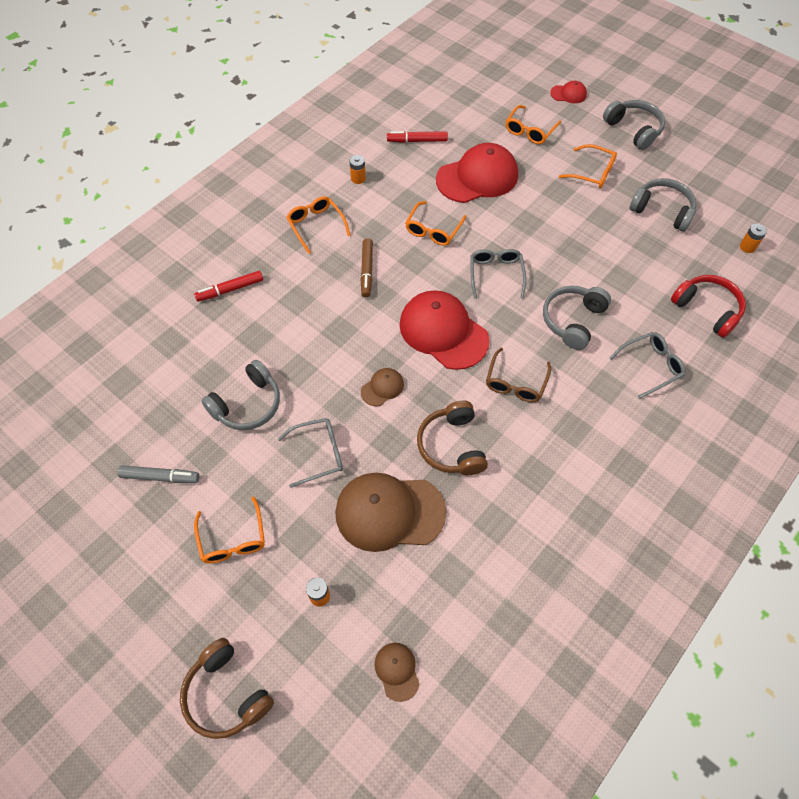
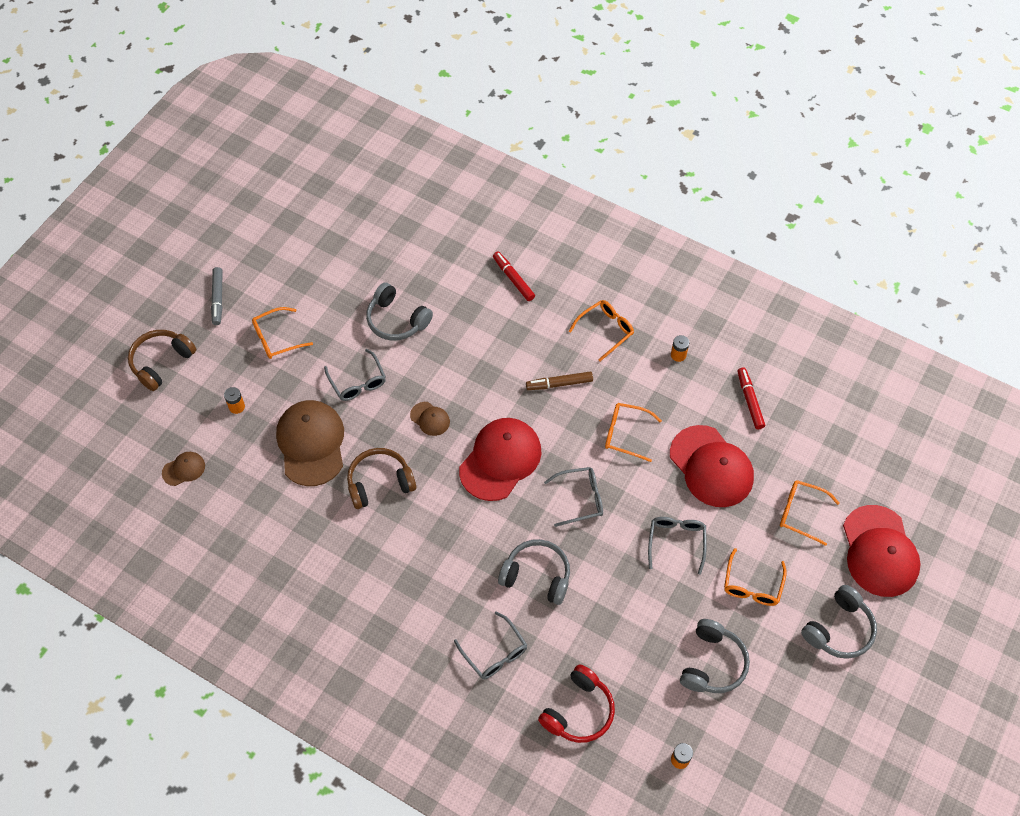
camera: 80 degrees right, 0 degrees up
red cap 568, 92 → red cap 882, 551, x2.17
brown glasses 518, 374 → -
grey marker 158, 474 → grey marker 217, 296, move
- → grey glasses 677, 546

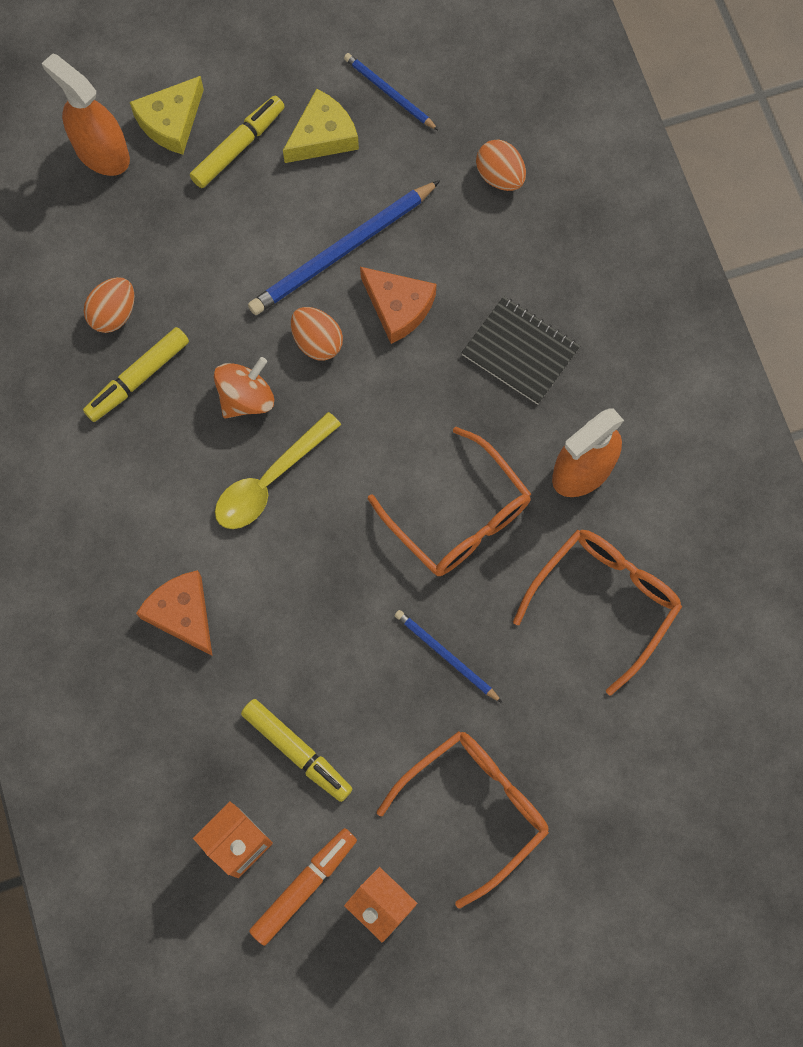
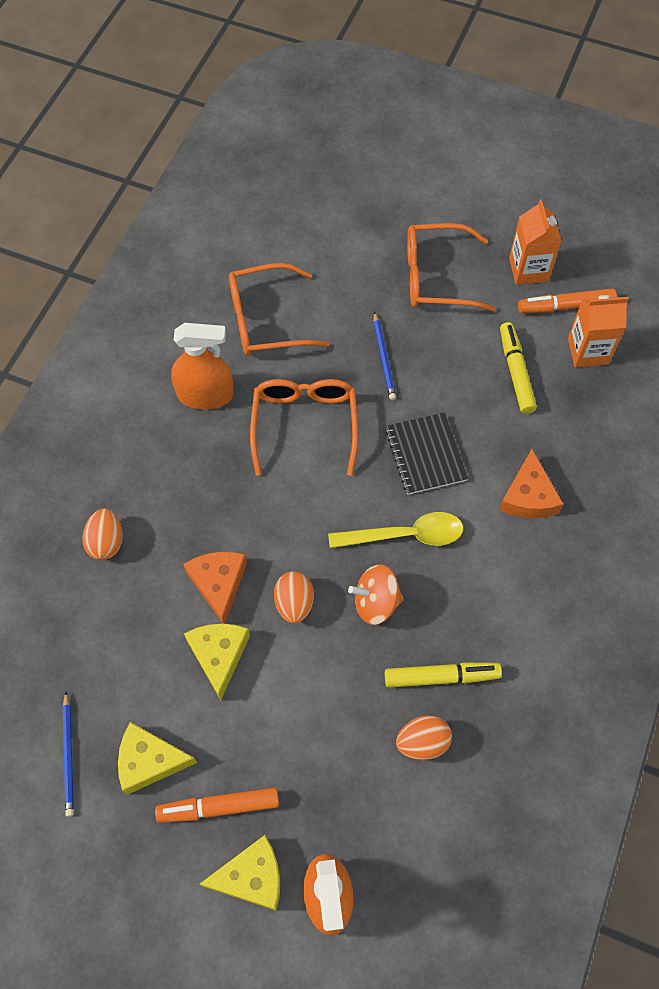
camera: 140 degrees left, 10 degrees down
yellow marker 237, 142 → orange marker 217, 805
orange egg 501, 165 → orange egg 102, 534, move
blue pencil 344, 247 → yellow cheese 217, 662
black notebook 520, 350 → black notebook 427, 453, move

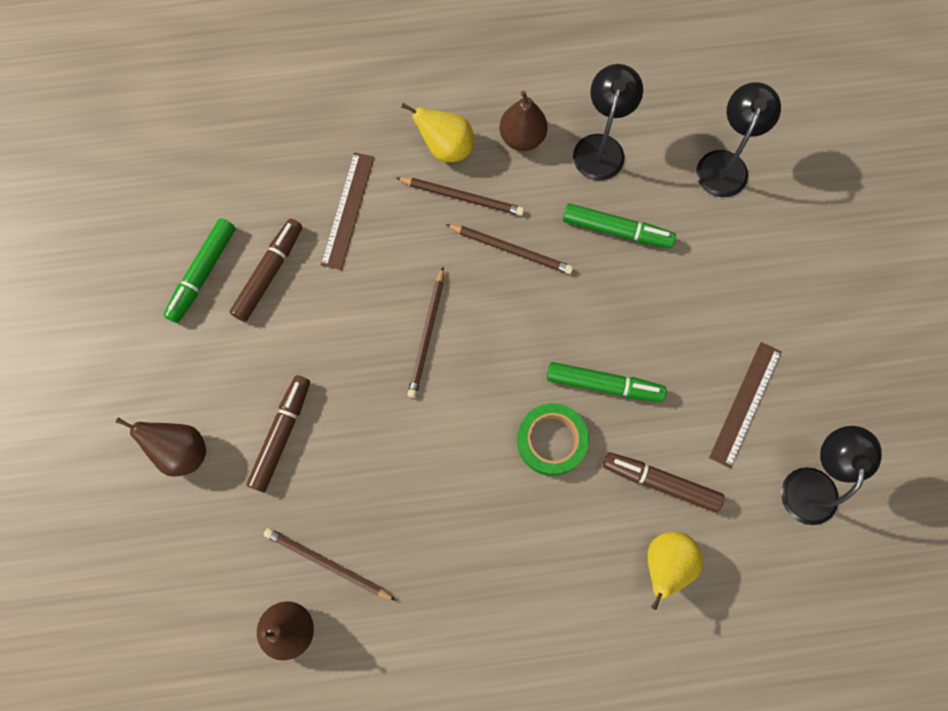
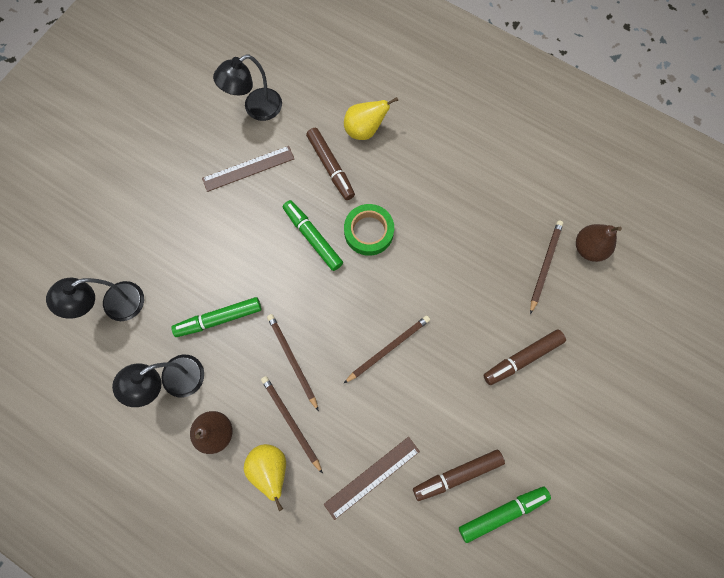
camera: 140 degrees left, 0 degrees up
green marker 619, 225 → green marker 216, 317, 75 degrees counterclockwise
brown pear 161, 447 → -
brown pencil 330, 564 → brown pencil 546, 267, 135 degrees counterclockwise

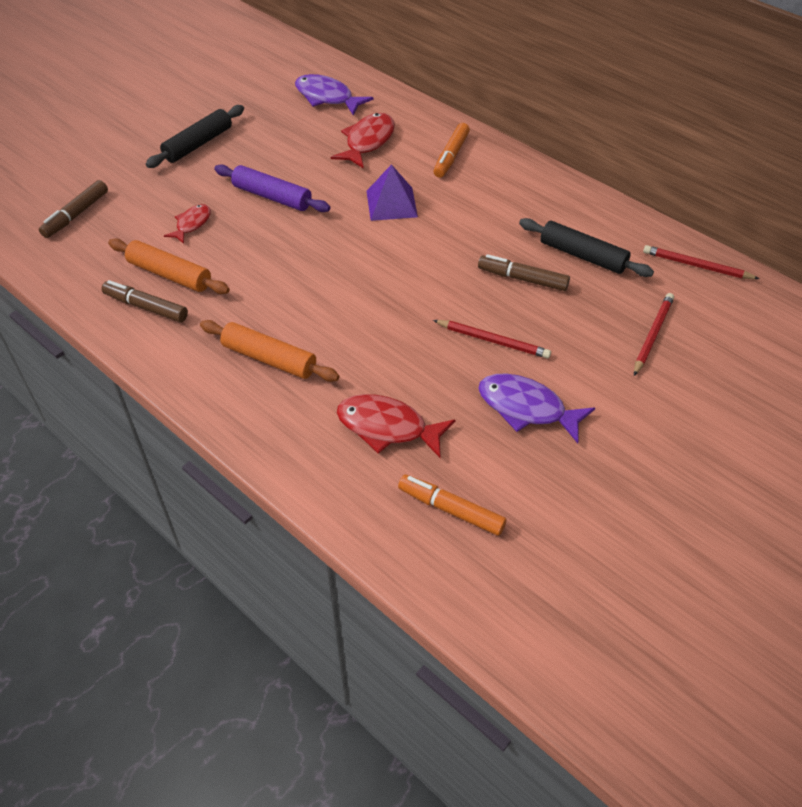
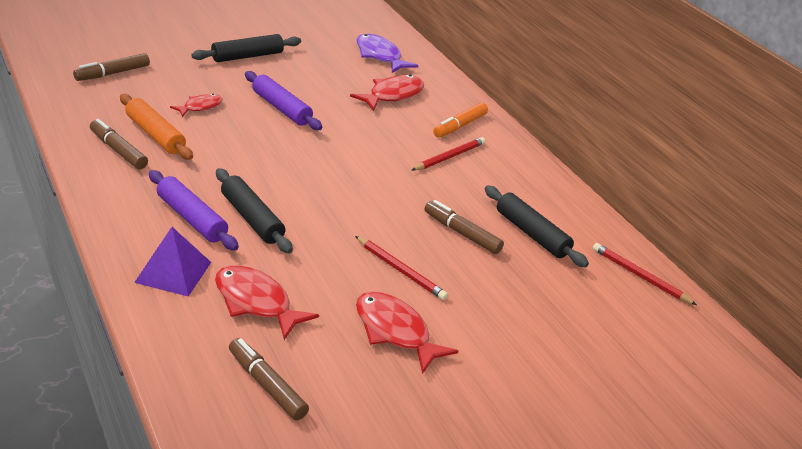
camera: 15 degrees right, 15 degrees down
purple pyramid 392, 192 → purple pyramid 172, 261, move
red pencil 654, 334 → red pencil 448, 154, move
orange rolling pin 270, 351 → purple rolling pin 194, 210
purple fish 536, 408 → red fish 407, 332
orange marker 452, 505 → brown marker 269, 379
- → black rolling pin 254, 210

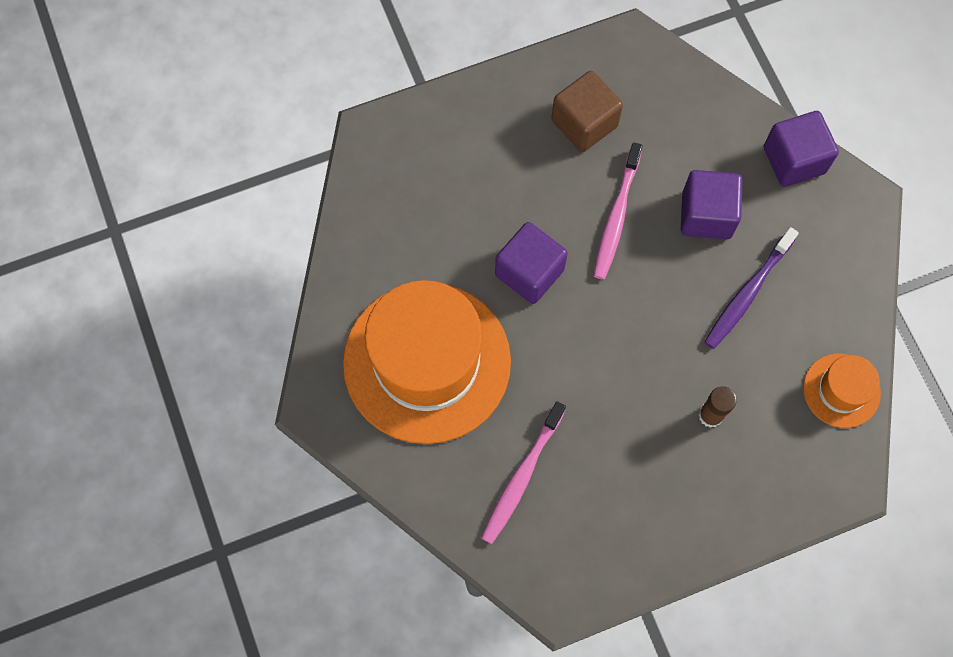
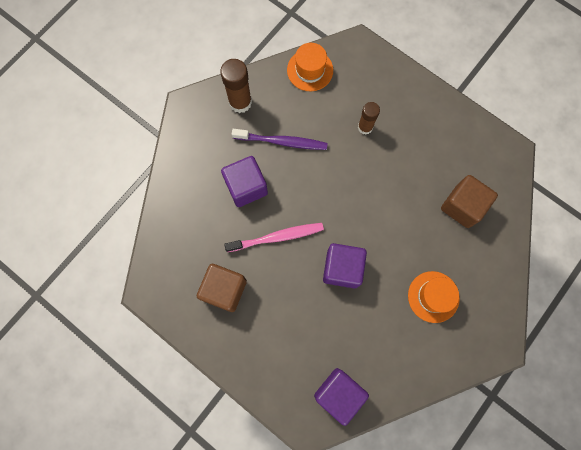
camera: 120 degrees left, 5 degrees up
purple cube 801, 149 → purple cube 341, 397, move
orange hat 427, 362 → orange hat 434, 297, x0.46
pink toothbrush 523, 472 → brown cube 469, 201
- → brown glue stick 236, 86

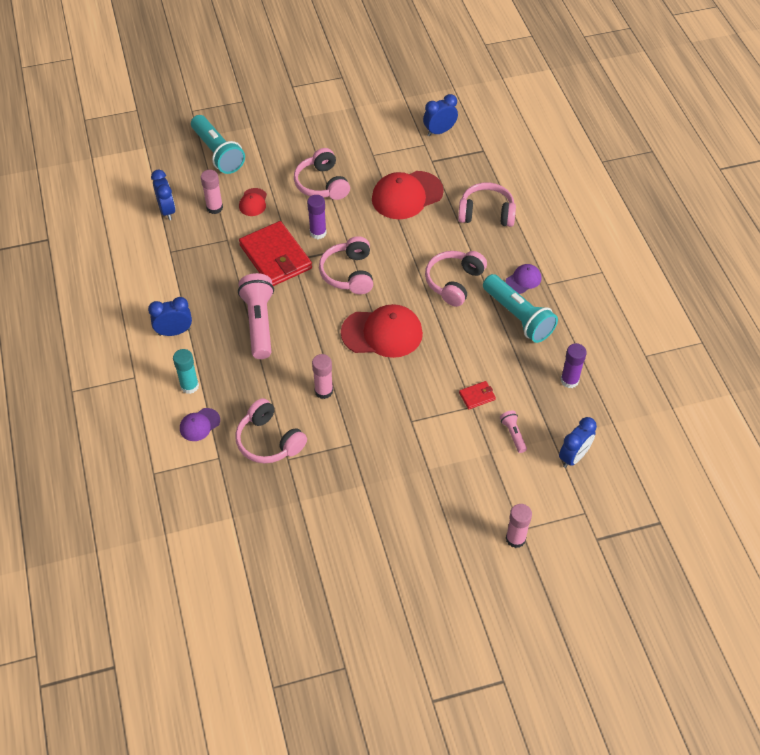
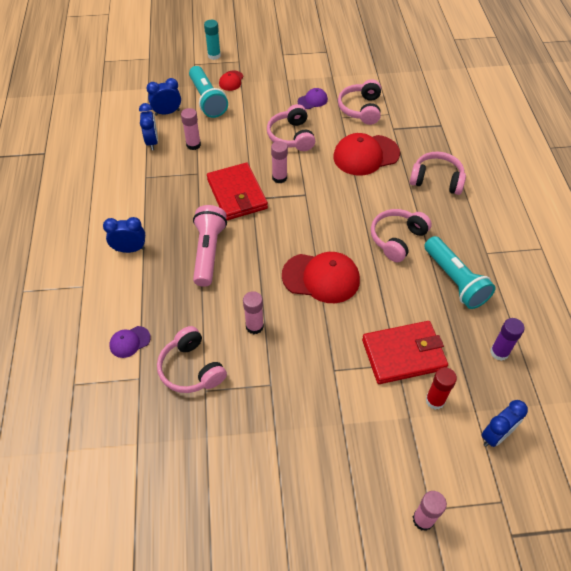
camera: 10 degrees right, 0 degrees up
blue clock 440, 115 → blue clock 163, 97, move
red cap 253, 202 → red cap 231, 81, move
purple glue stick 317, 217 → pink glue stick 279, 162
pink headphones 346, 265 → pink headphones 359, 102, move
purple cap 523, 279 → purple cap 313, 98, move
turquoise glue stick 186, 371 → turquoise glue stick 212, 40, move
red wallet 477, 395 → red wallet 405, 352, x2.37
pink flashlight 513, 431 → red glue stick 441, 388

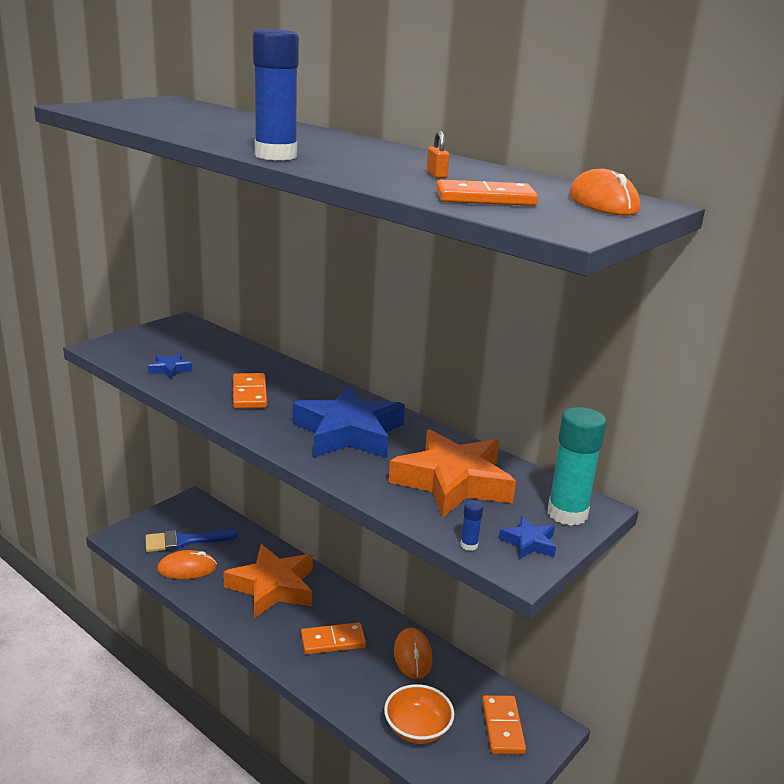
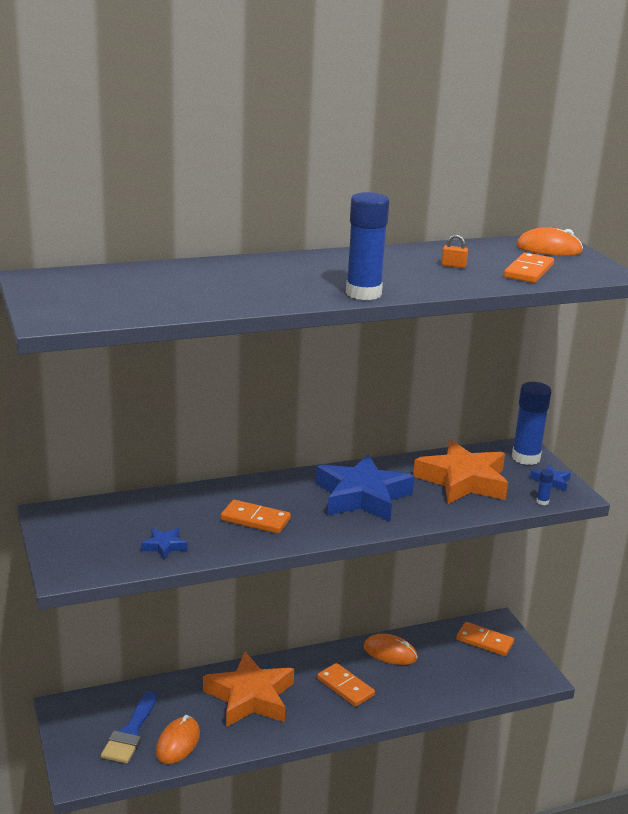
camera: 60 degrees left, 0 degrees up
turquoise glue stick 577, 466 → blue glue stick 531, 423
orange domino 333, 638 → orange domino 346, 685, 60 degrees counterclockwise
orange bowl 419, 714 → -

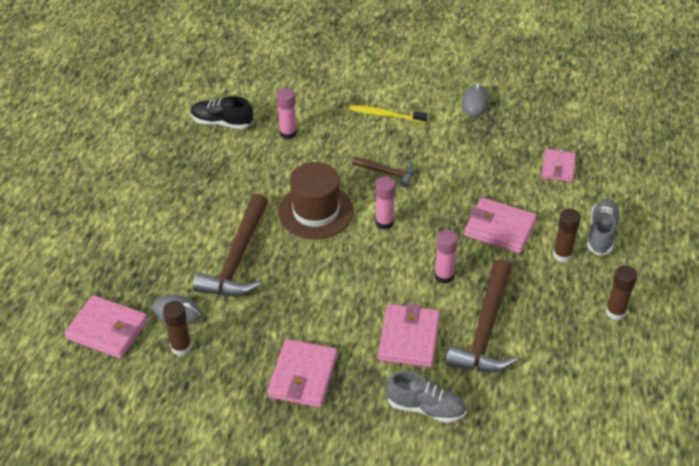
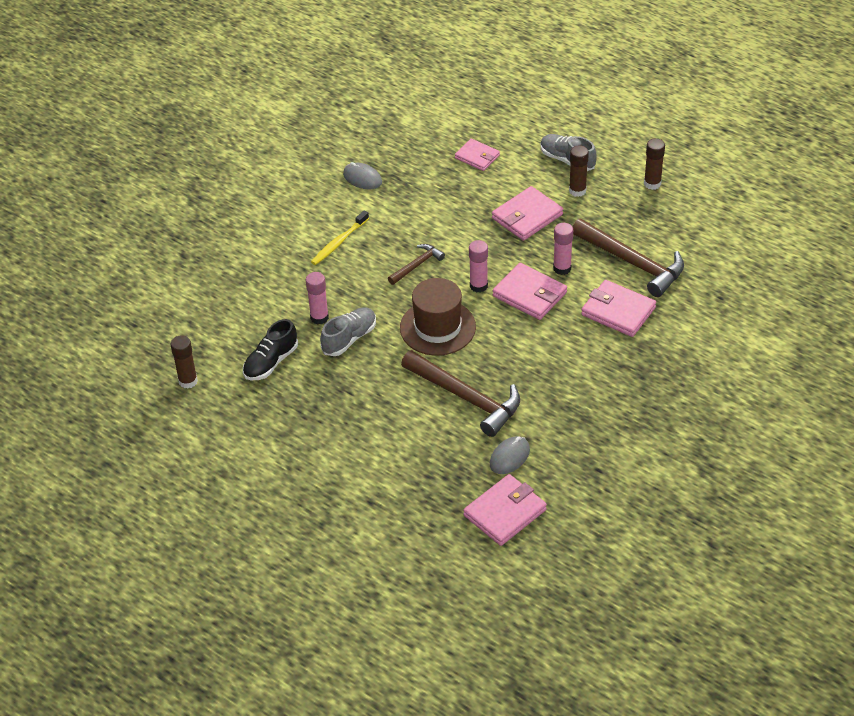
camera: 65 degrees left, 0 degrees up
brown glue stick 177, 328 → brown glue stick 184, 362, move
pink wallet 302, 373 → pink wallet 530, 291, move
grey shoe 426, 397 → grey shoe 348, 331, move

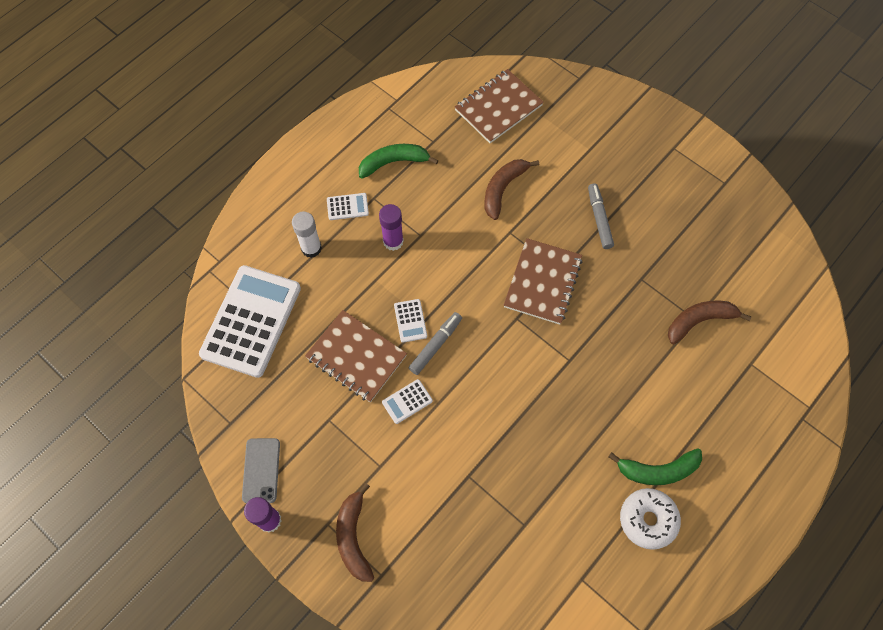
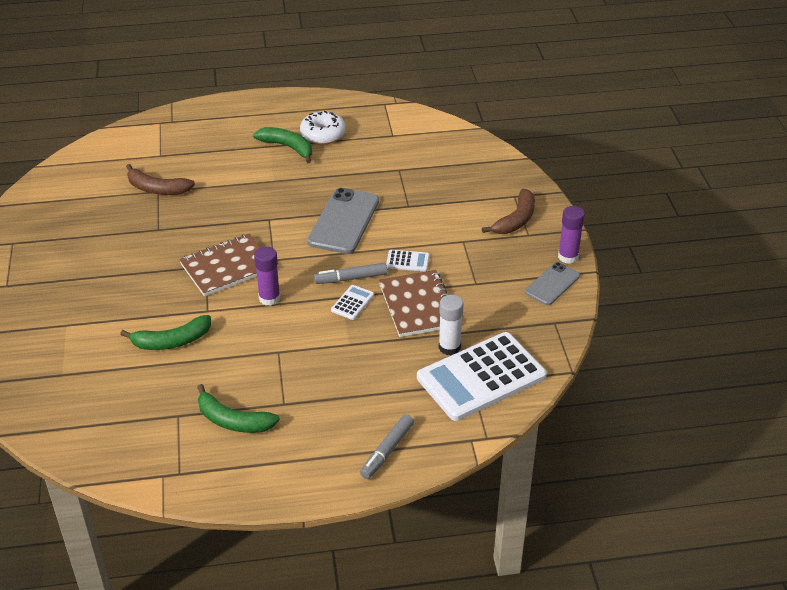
camera: 140 degrees left, 25 degrees down
brown notebook 499, 106 → -
brown banana 511, 189 → green banana 165, 332
grey marker 601, 216 → grey marker 387, 447, move
white calculator 348, 206 → -
purple glue stick 391, 227 → purple glue stick 267, 276, move
white glue stick 307, 234 → white glue stick 451, 324, move
- → grey phone 343, 221

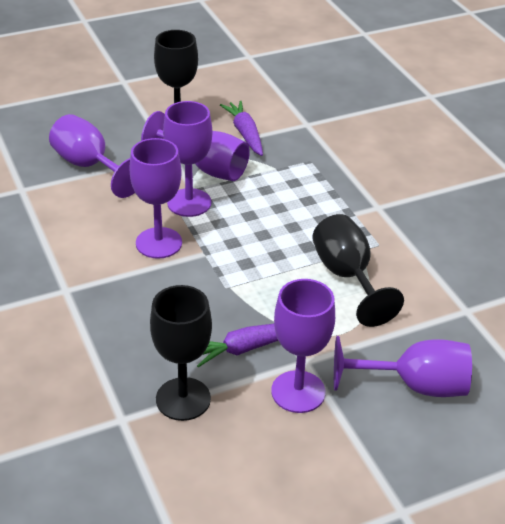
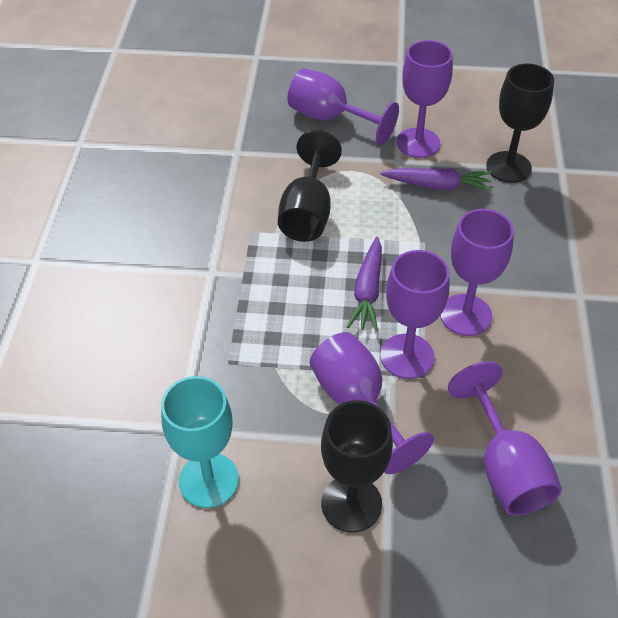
camera: 150 degrees left, 10 degrees up
purple carrot 241, 128 → purple carrot 364, 284, move
- → turquoise goblet 200, 442

